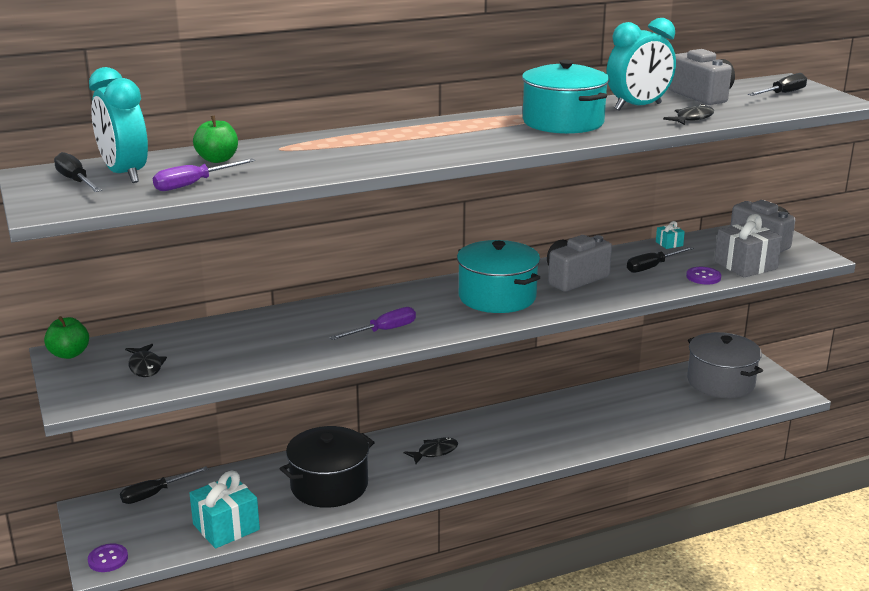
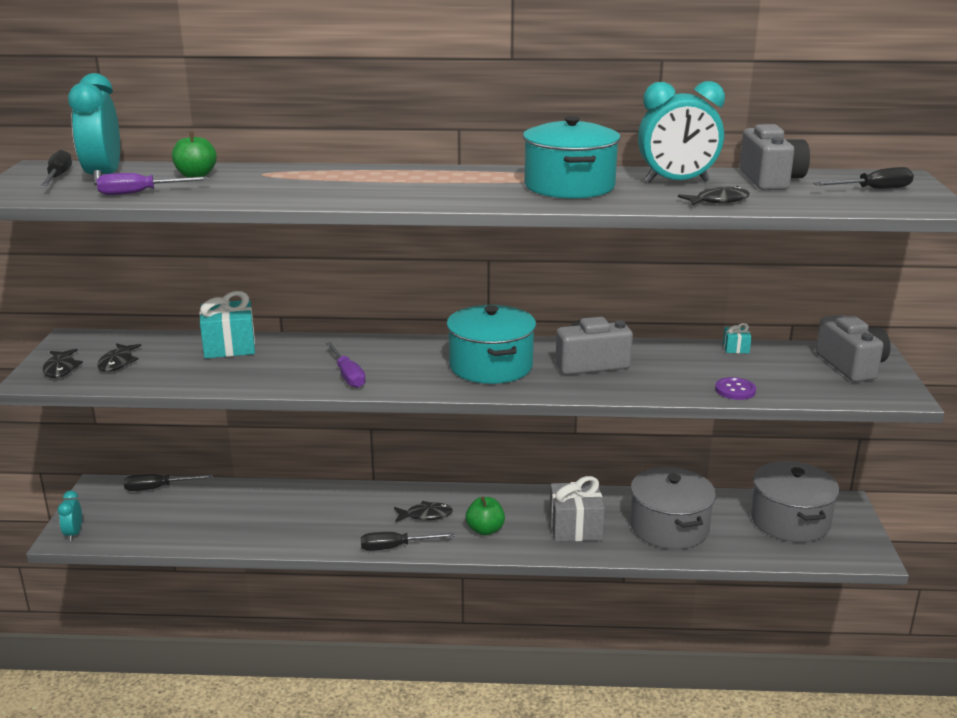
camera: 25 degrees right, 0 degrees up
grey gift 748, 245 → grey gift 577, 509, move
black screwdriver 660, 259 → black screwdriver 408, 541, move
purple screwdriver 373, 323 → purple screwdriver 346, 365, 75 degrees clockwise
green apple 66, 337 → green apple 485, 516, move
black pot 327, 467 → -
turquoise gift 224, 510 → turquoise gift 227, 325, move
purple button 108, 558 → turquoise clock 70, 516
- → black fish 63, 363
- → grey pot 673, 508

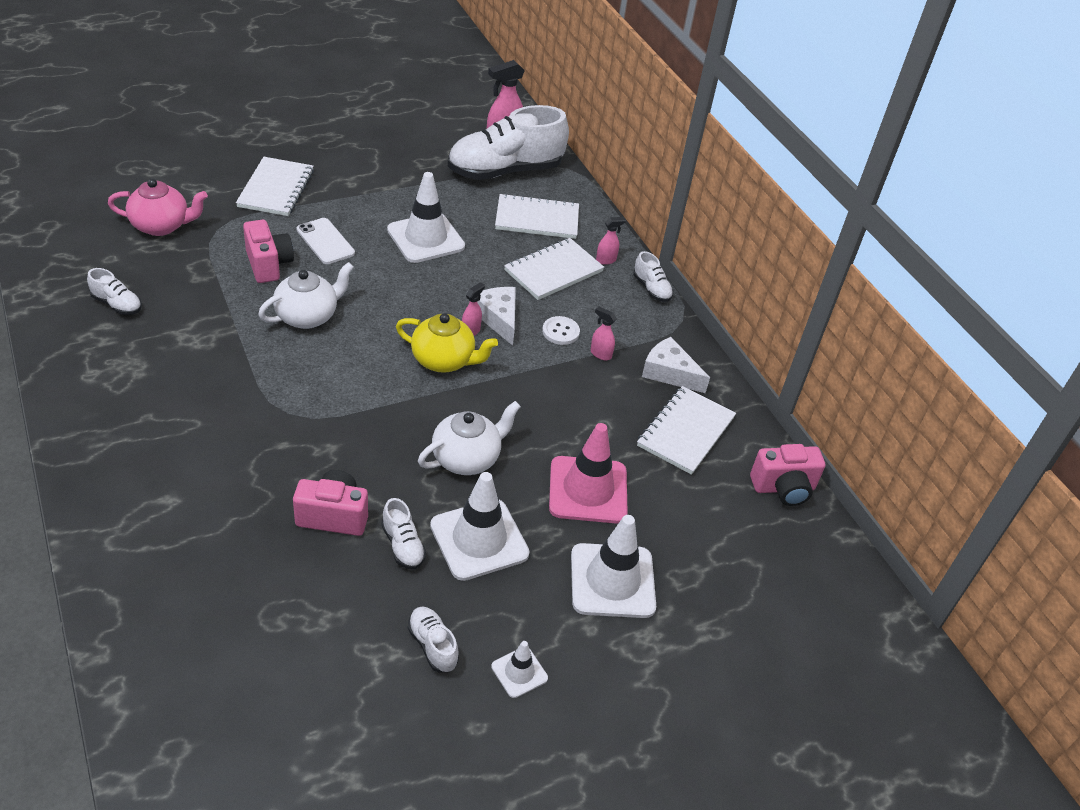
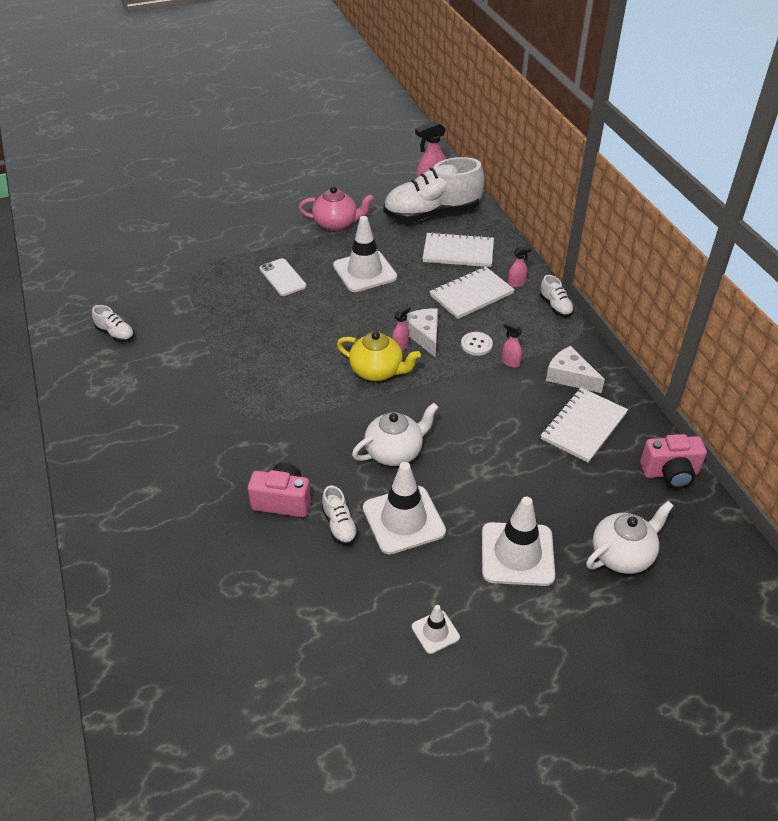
camera: 10 degrees right, 0 degrees up
white notebook 275, 186 → -
pink teapot 158, 207 → pink teapot 336, 208, move
pink camera 268, 251 → -
white teapot 306, 295 → white teapot 629, 537, move
pink traffic cone 588, 473 → -
white shoe 433, 639 → -

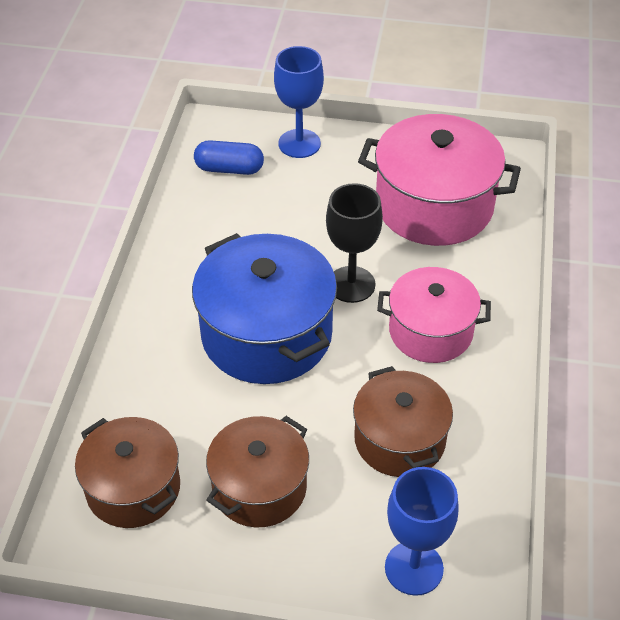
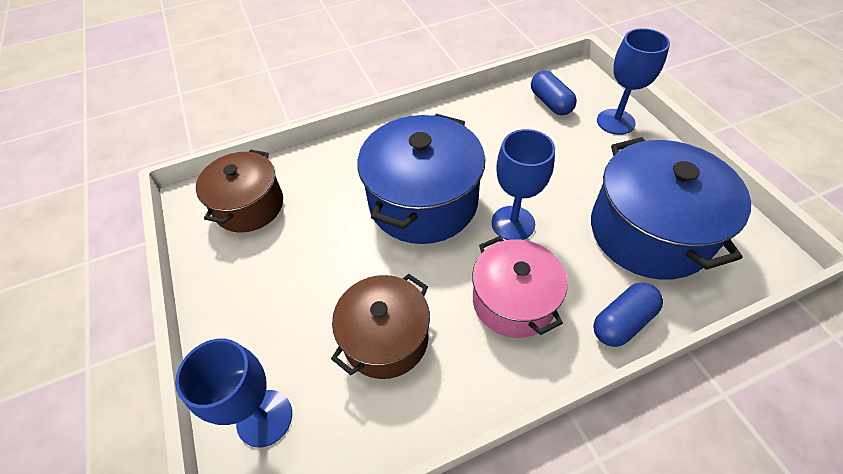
camera: 60 degrees right, 5 degrees up
pink pot 439, 180 → blue pot 671, 208
black goblet 354, 243 → blue goblet 523, 184
brown pot 257, 471 → -
- → blue capsule 628, 314

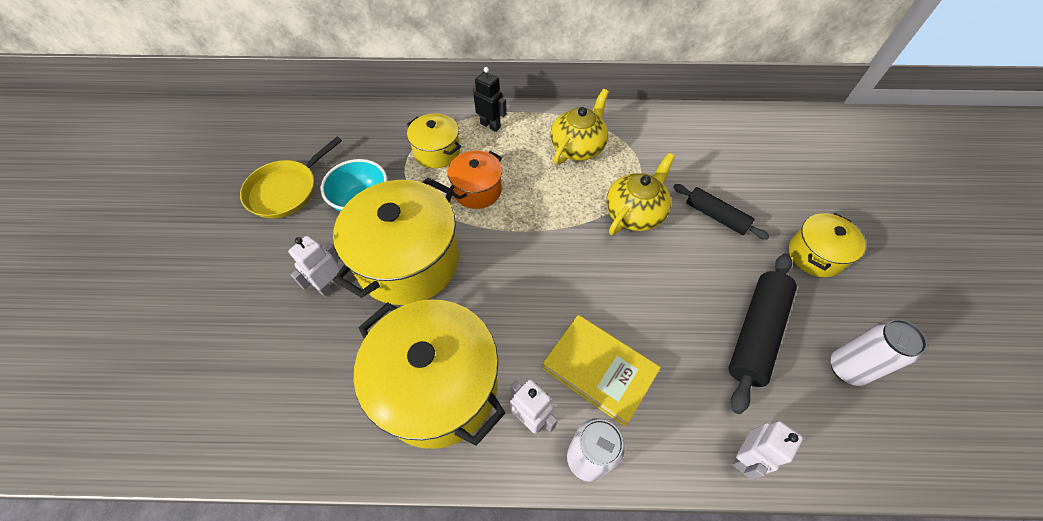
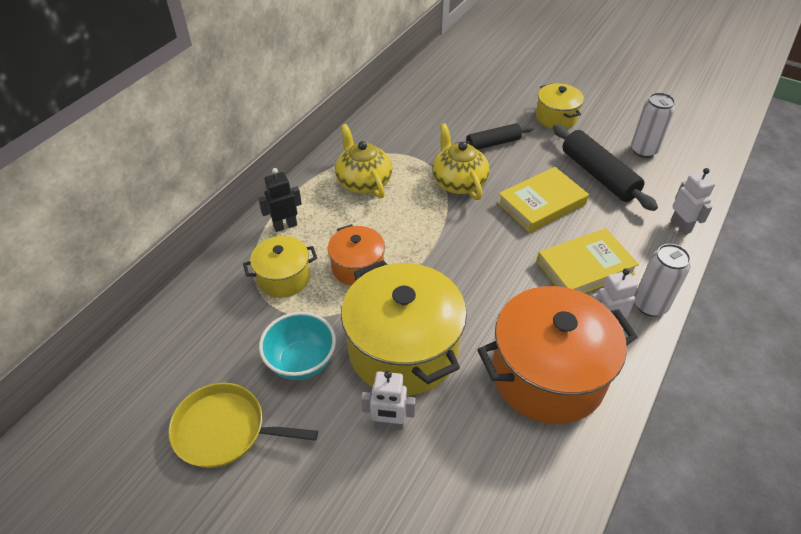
camera: 60 degrees left, 10 degrees down
yellow pan 291, 178 → yellow pan 243, 425, 120 degrees clockwise
white robot 316, 266 → white robot 388, 400, 60 degrees counterclockwise
yellow pot 429, 374 → orange pot 558, 355
- → yellow book 543, 200

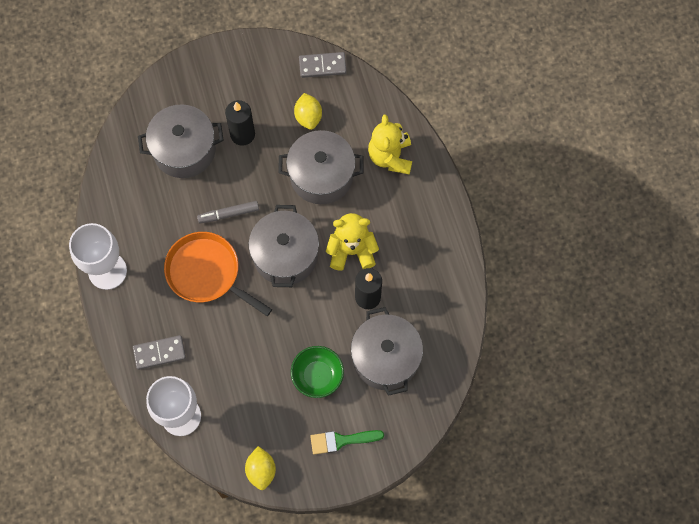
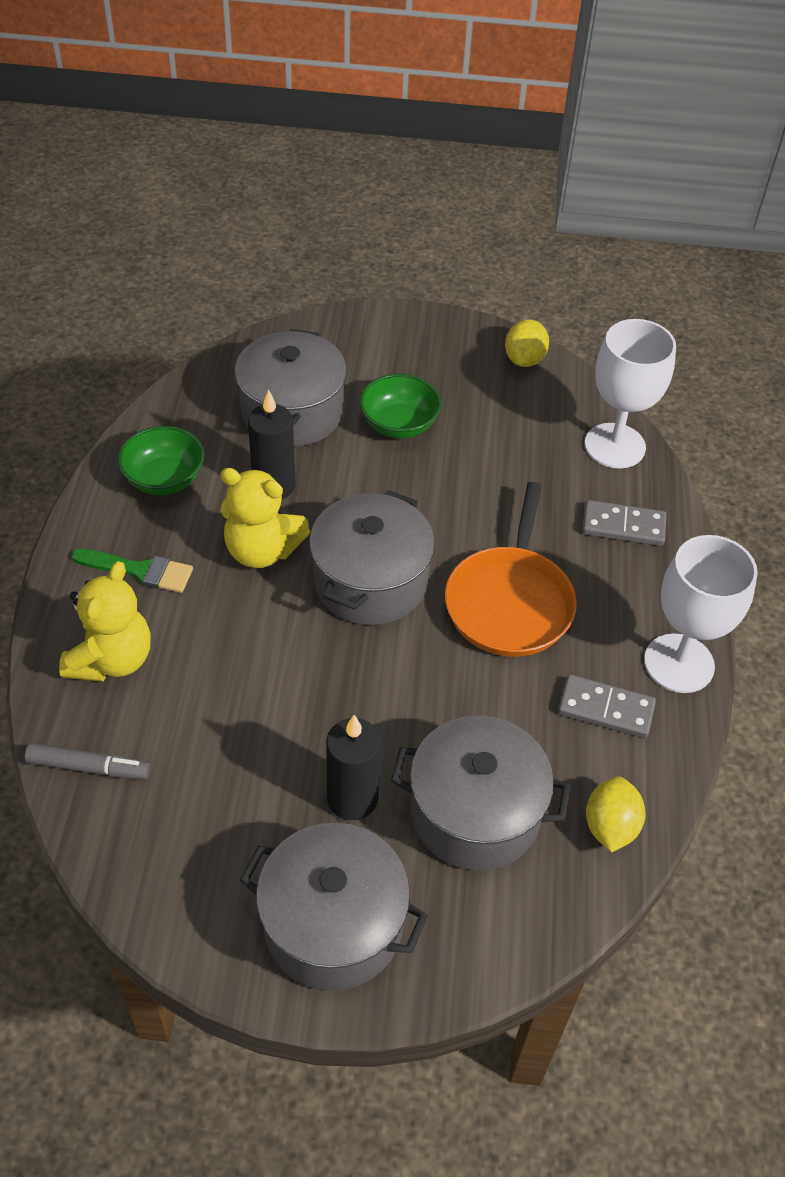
camera: 160 degrees left, 20 degrees down
grey domino 323, 65 → grey domino 607, 706, move
yellow lemon 308, 111 → yellow lemon 616, 814, move
grey pot 320, 167 → grey pot 334, 907, move
grey marker 228, 212 → grey marker 87, 761, move
orange pan 218, 274 → orange pan 511, 569, 45 degrees clockwise
green brush 347, 442 → green brush 132, 571, move
- → green bowl 160, 460

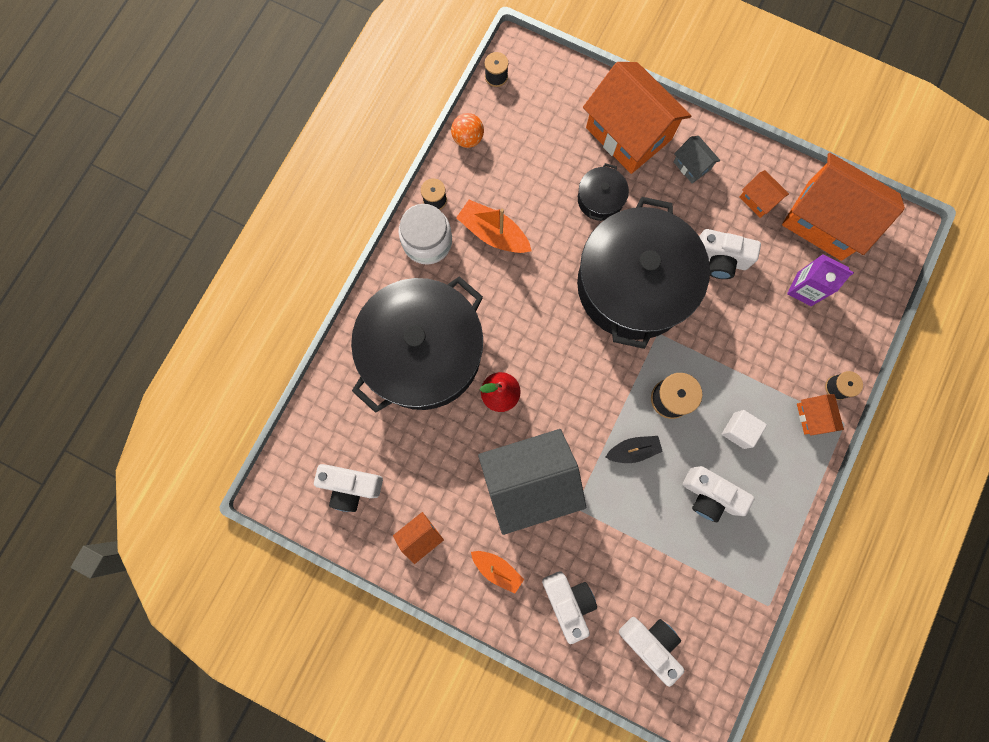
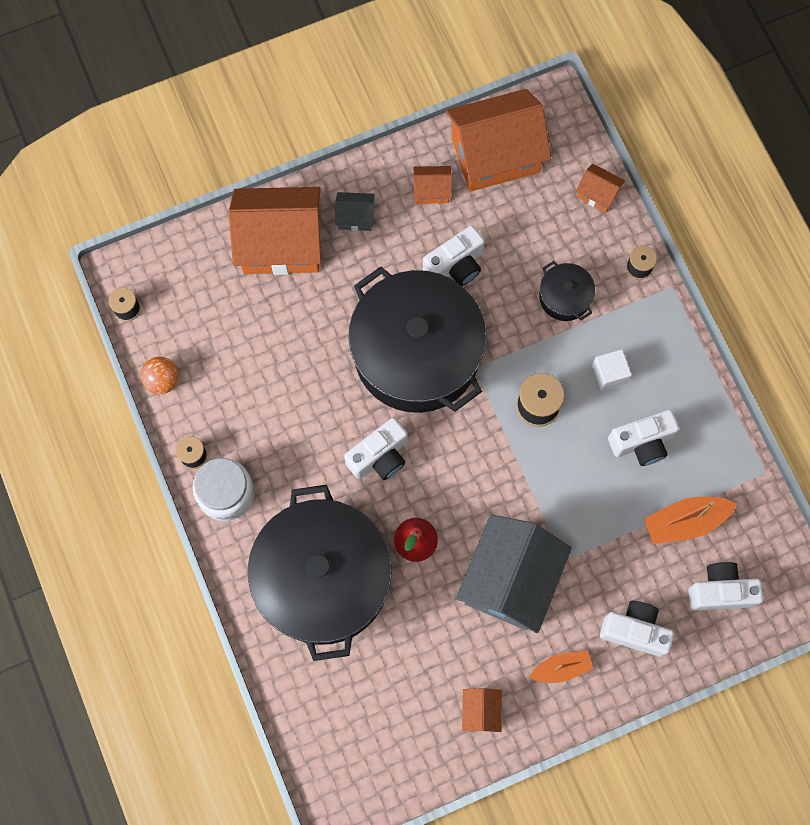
camera: 50 degrees left, 5 degrees down
black pot 603, 192 → black pot 567, 291, move
orange boat 494, 226 → orange boat 690, 520, move
purple carton 820, 280 → -
orange house 820, 415 → orange house 600, 188, move
black boat 634, 449 → -
white camera 348, 488 → white camera 376, 448, move

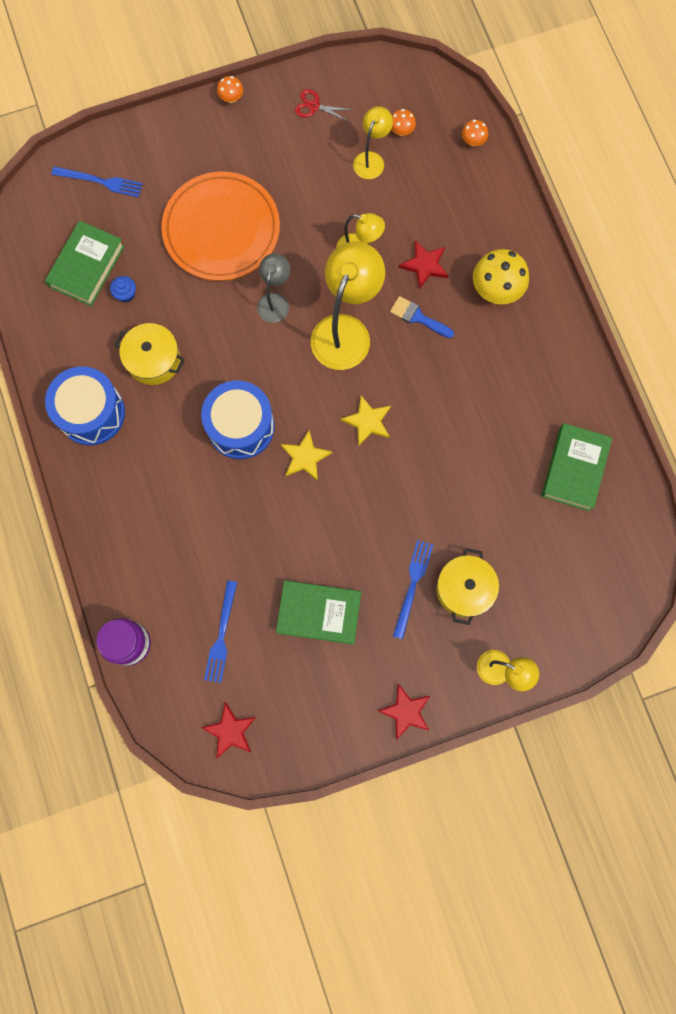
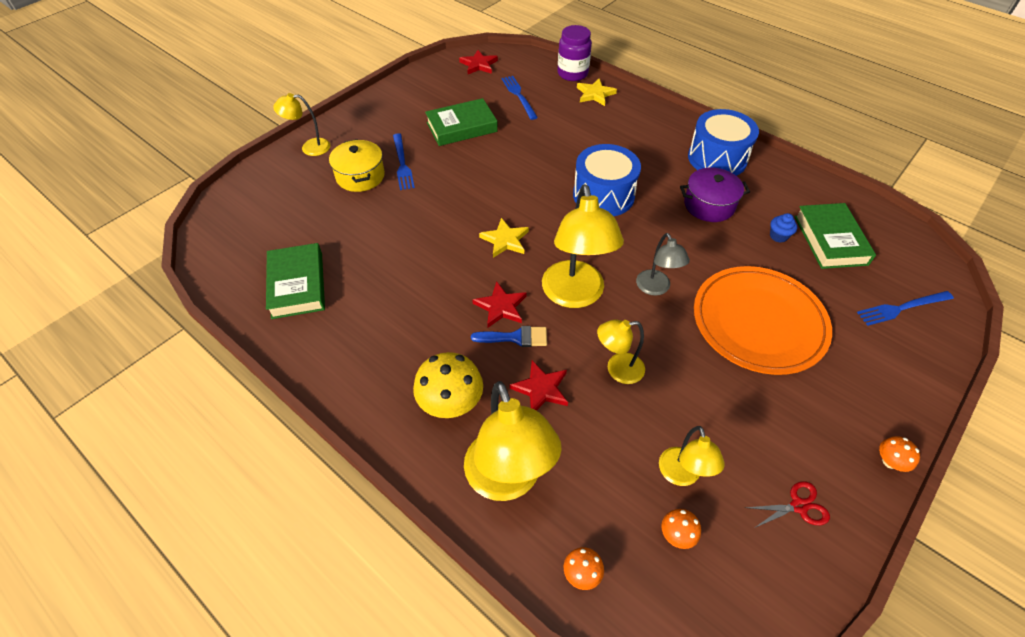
camera: 150 degrees right, 25 degrees down
yellow pot 149, 354 → purple pot 715, 195
yellow star 306, 456 → yellow star 597, 92, move
red star 404, 712 → red star 500, 304, move
- → yellow lamp 513, 441

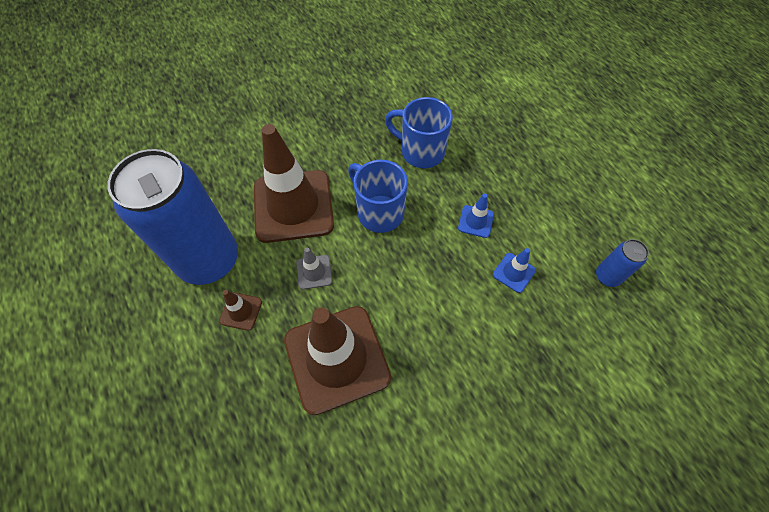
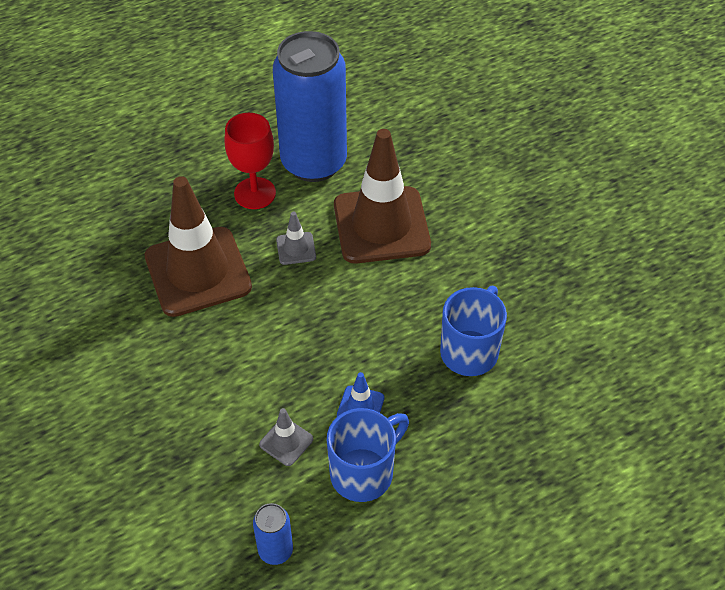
camera: 90 degrees right, 10 degrees down
blue mug 378, 196 → blue mug 368, 455, move
blue traffic cone 514, 270 → grey traffic cone 286, 437
brown traffic cone 240, 310 → red goblet 250, 161

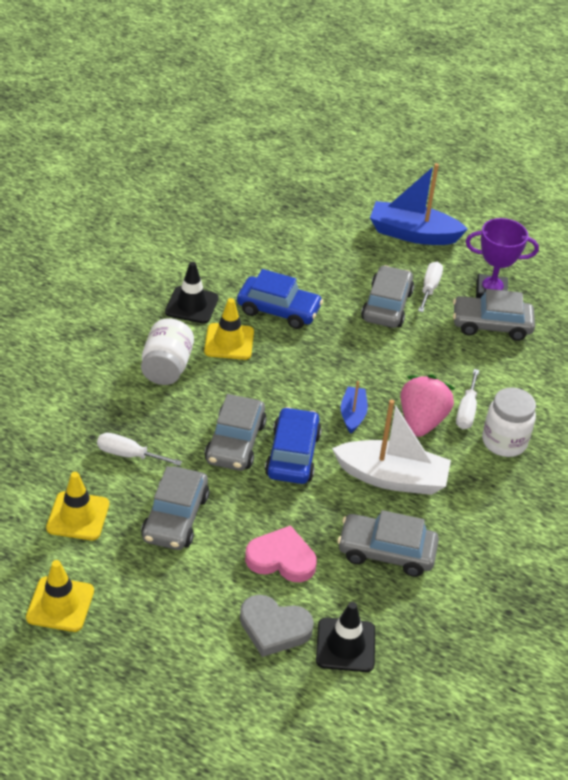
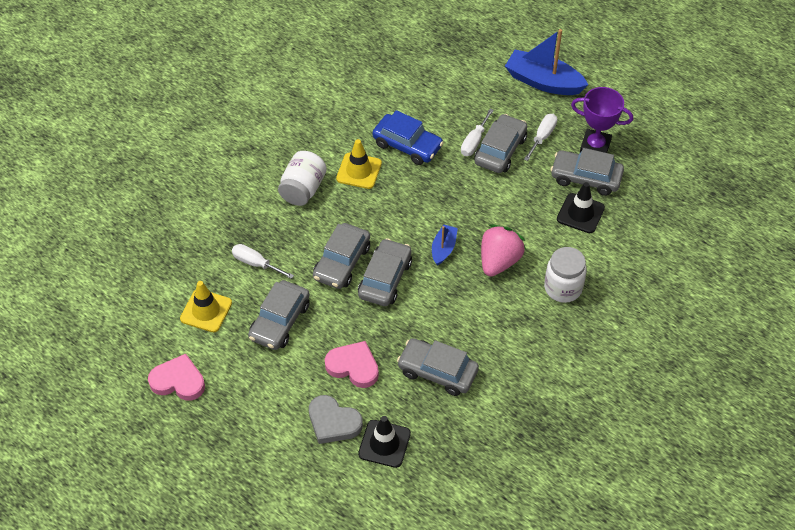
camera: 15 degrees right, 10 degrees up
black traffic cone 191, 292 → black traffic cone 581, 207, move
white screwdriver 467, 399 → white screwdriver 477, 132, move
white boat 391, 447 → -
blue car 293, 445 → grey car 385, 272
yellow traffic cone 60, 596 → pink heart 176, 377

